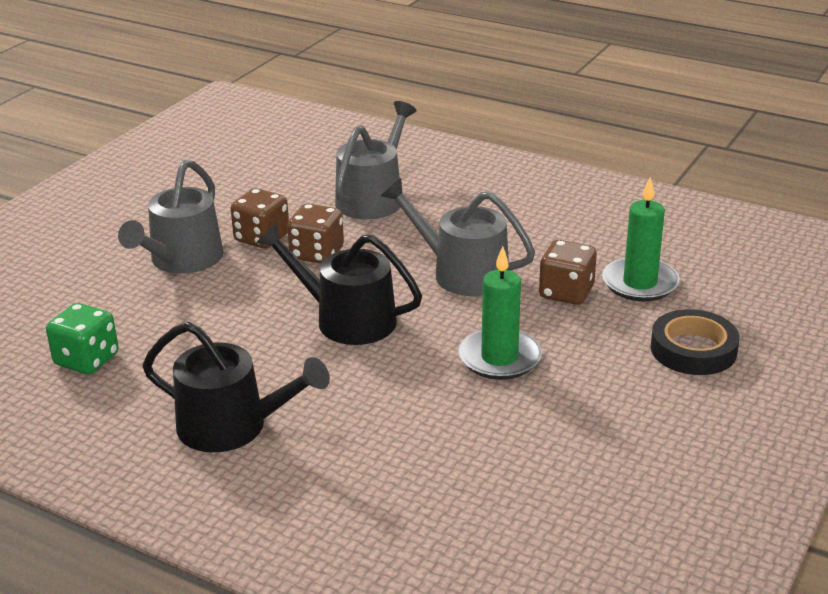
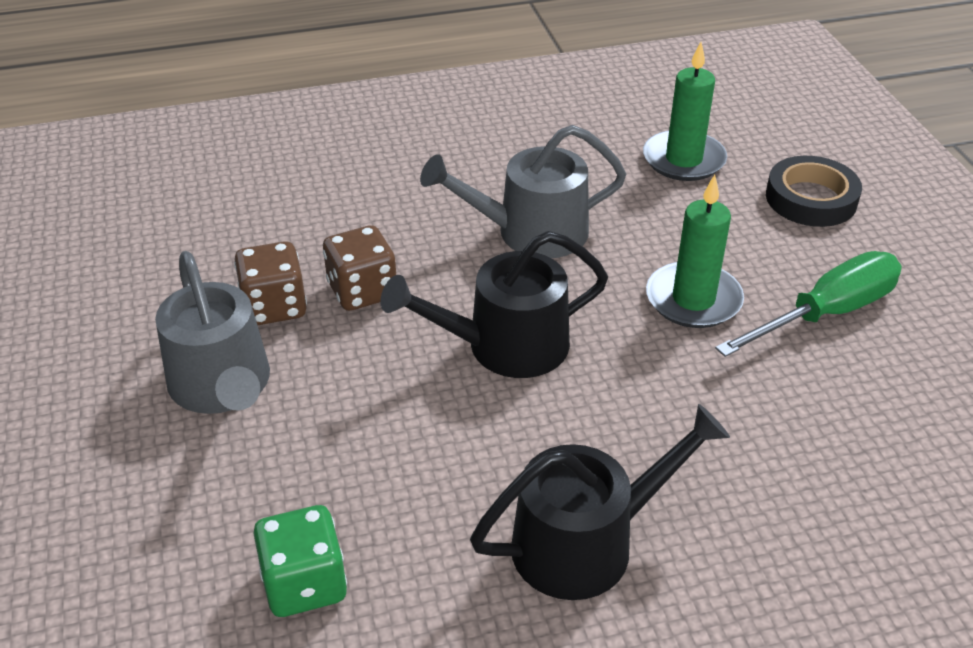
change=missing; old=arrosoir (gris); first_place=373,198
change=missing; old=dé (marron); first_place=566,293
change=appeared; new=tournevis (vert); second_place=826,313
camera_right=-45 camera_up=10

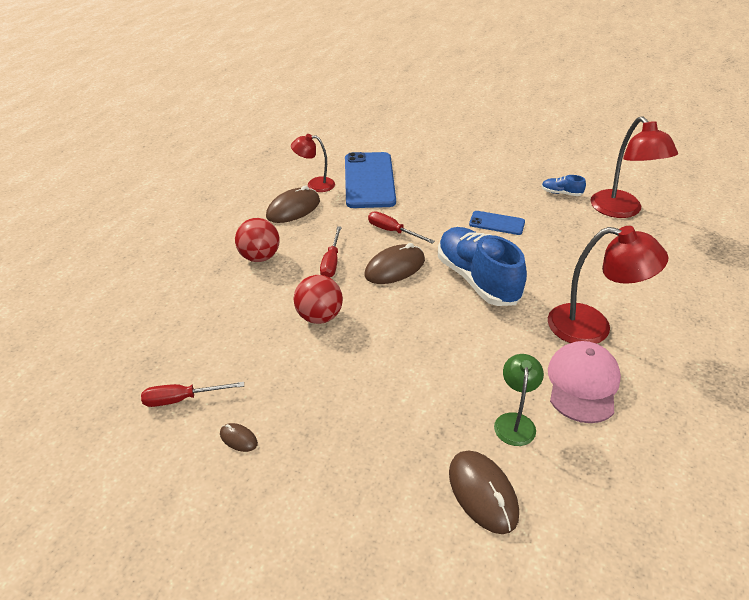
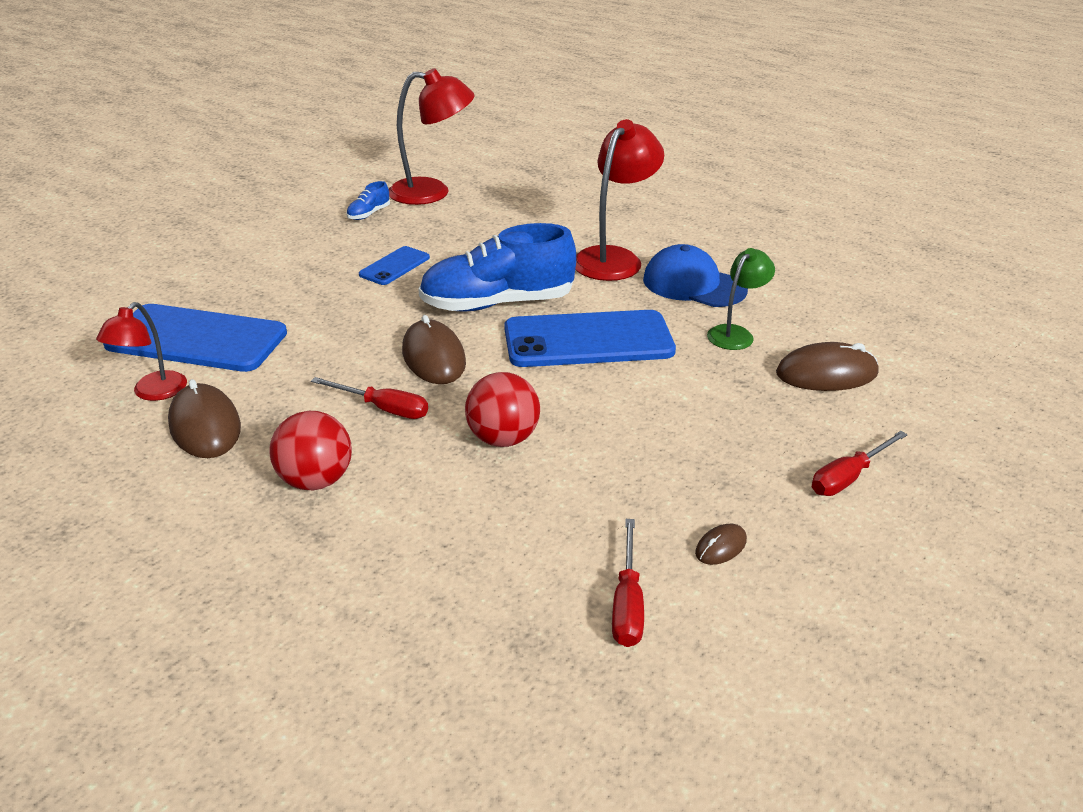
change=appeared; new=téléphone (bleu); second_place=588,340
change=relocated; old=tournevis (rouge); first_place=393,231; second_place=848,477
change=colour; old=casquette (rose); new=casquette (bleu); first_place=582,384; second_place=693,284
change=spun; old=lampe (vert); first_place=515,422; second_place=735,333; degrees=105
camera_right=-75 camera_up=-5

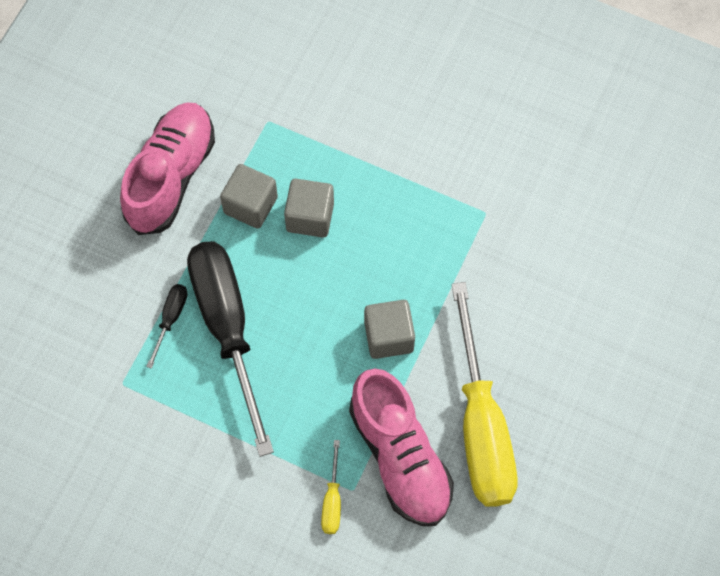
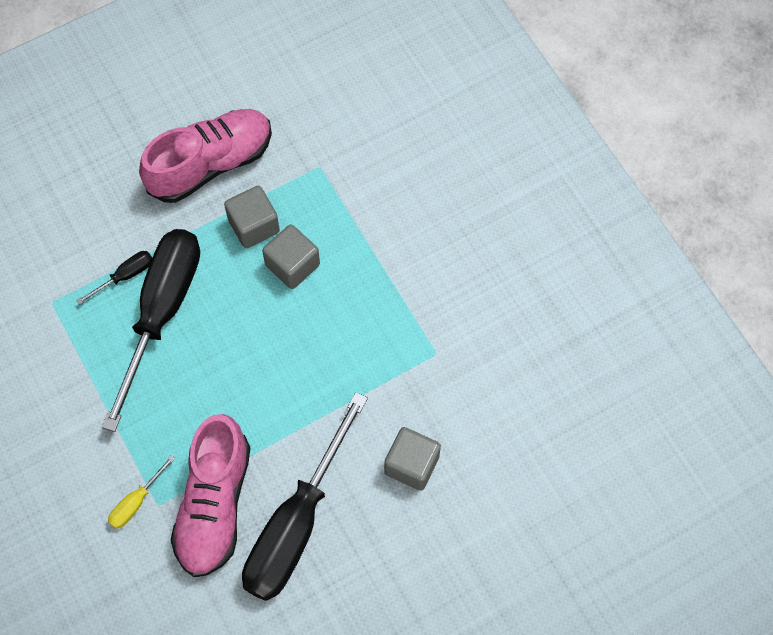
change=relocated; old=cube (gris); first_place=389,336; second_place=411,464
change=colour; old=tournevis (jaune); new=tournevis (noir); first_place=481,426; second_place=296,524
camera_right=35 camera_up=0

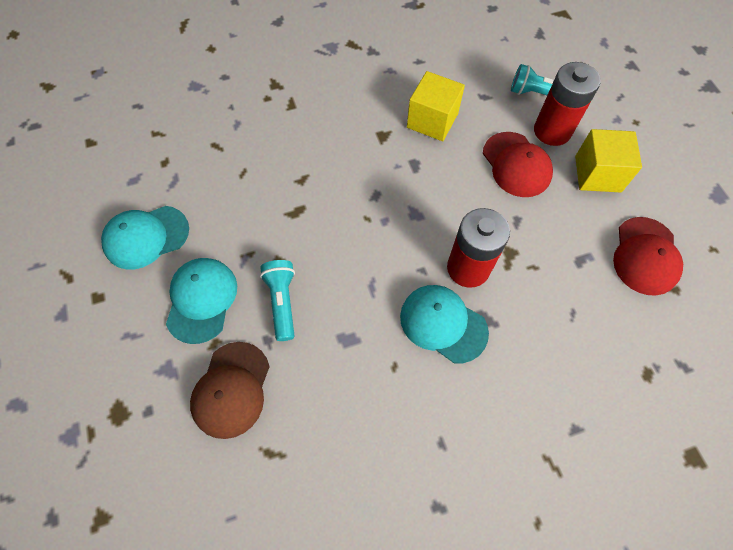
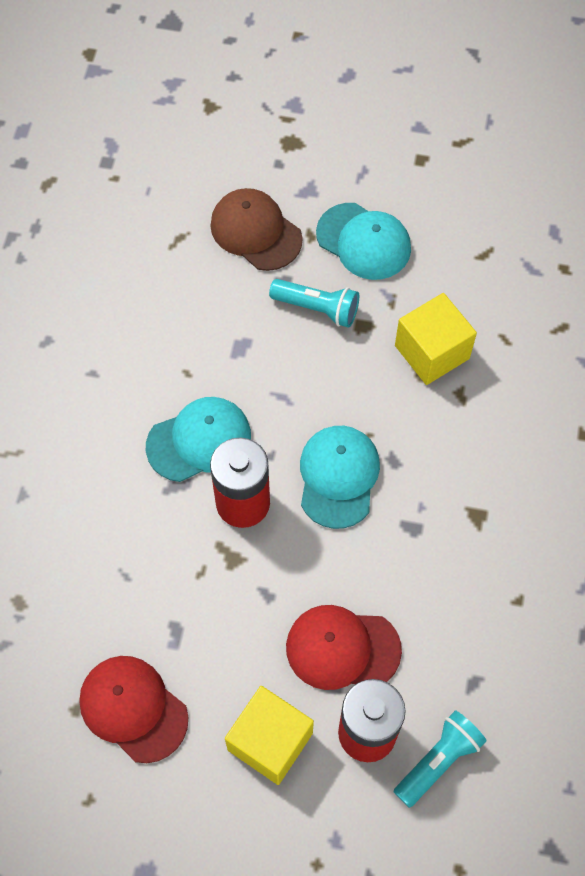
change=relocated; old=casquette (turquoise); first_place=146,237; second_place=338,477
change=relocated; old=cube (jaune); first_place=432,120; second_place=432,352
camera_right=120 camera_up=0

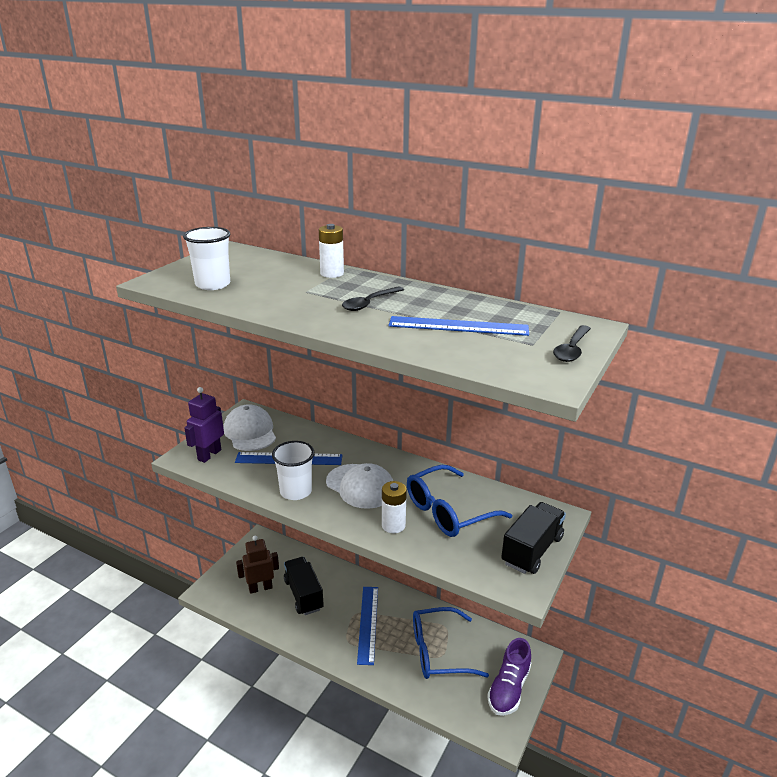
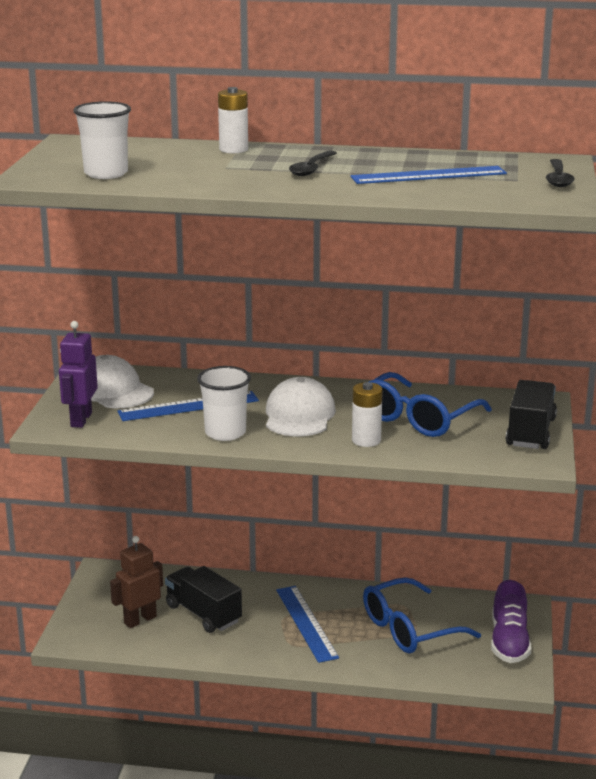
change=spun; old=casquette (blanc); first_place=360,486; second_place=299,415; degrees=-105
camera_right=-20 camera_up=-5

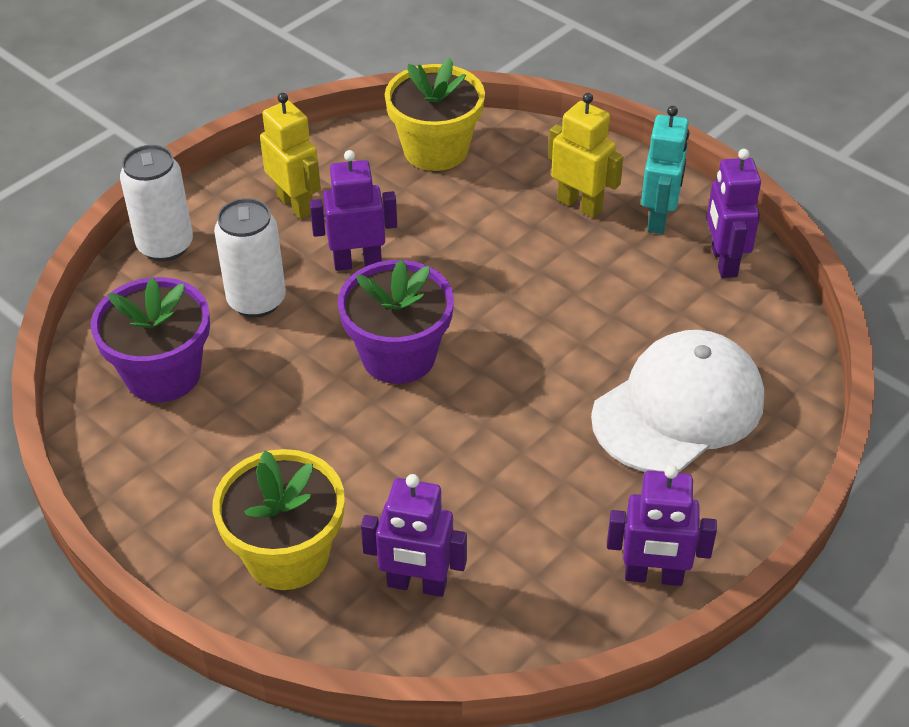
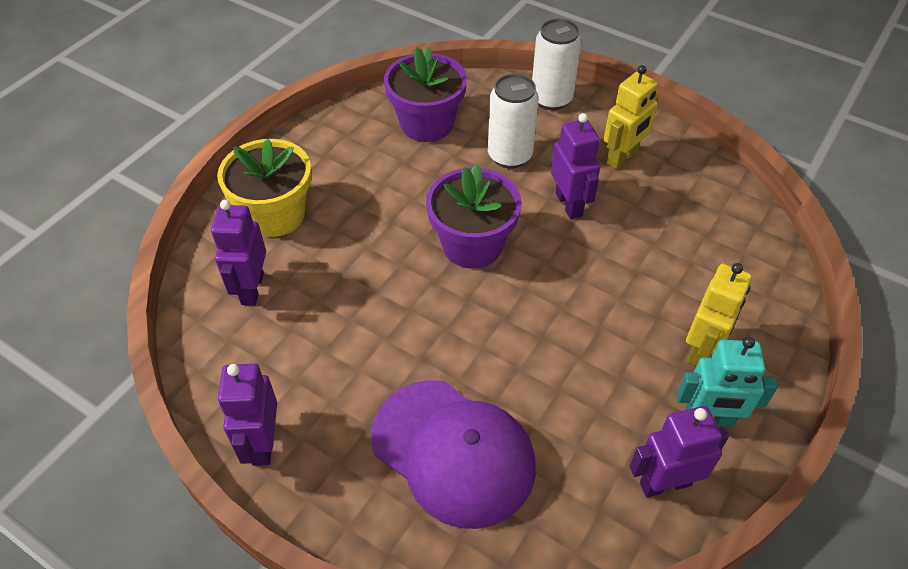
change=missing; old=pot de fleurs (jaune); first_place=435,150
change=colour; old=casquette (blanc); new=casquette (violet); first_place=678,408; second_place=453,452
camera_right=80 camera_up=5

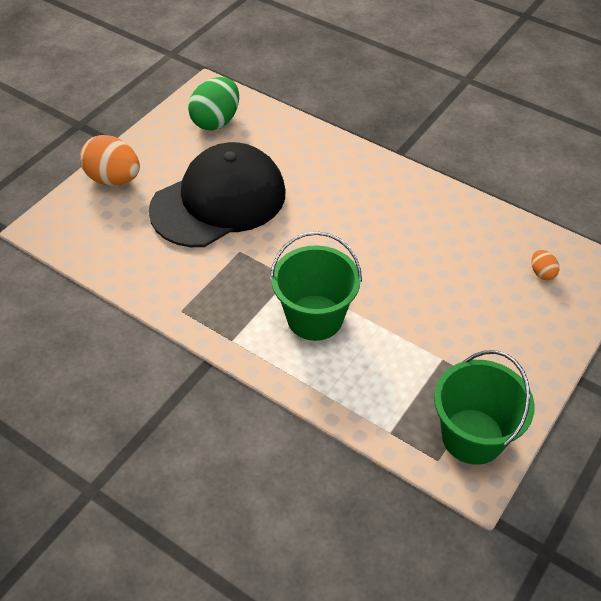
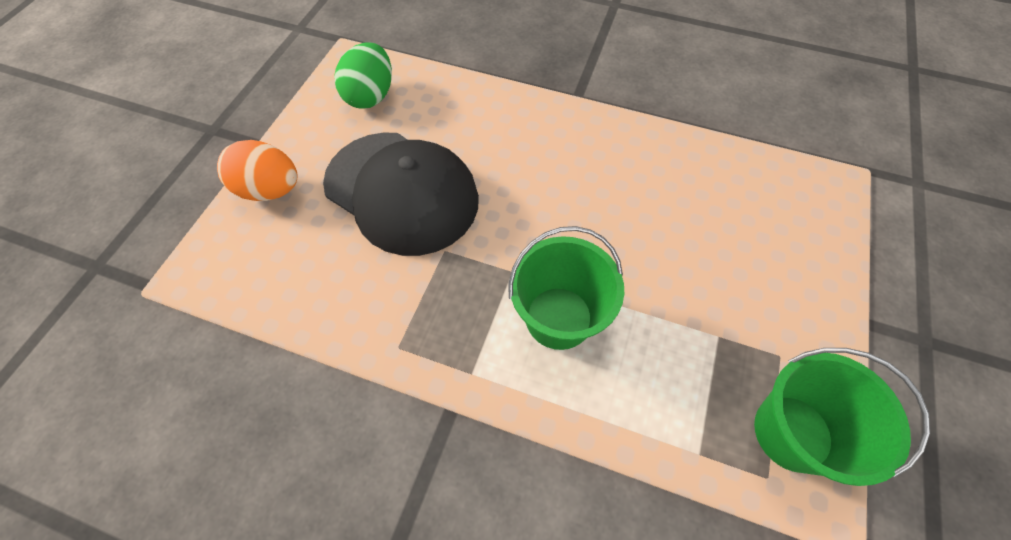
change=missing; old=œuf (orange); first_place=542,273
change=spun; old=casquette (noir); first_place=219,201; second_place=401,192; degrees=90
camera_right=-15 camera_up=10

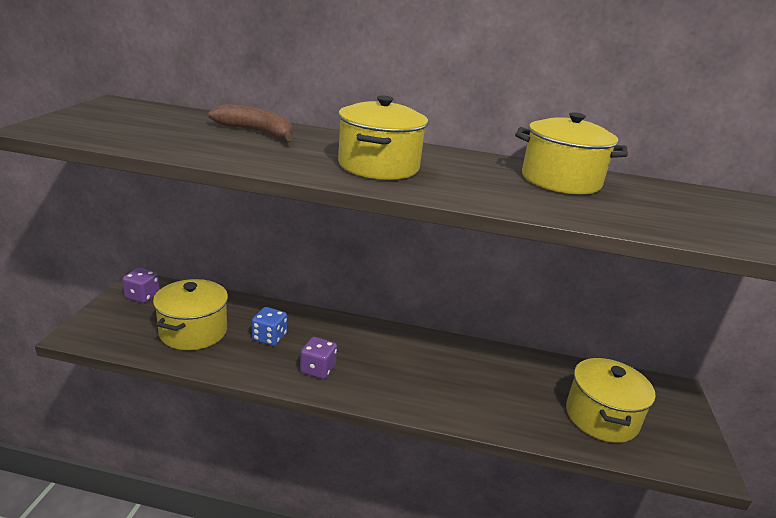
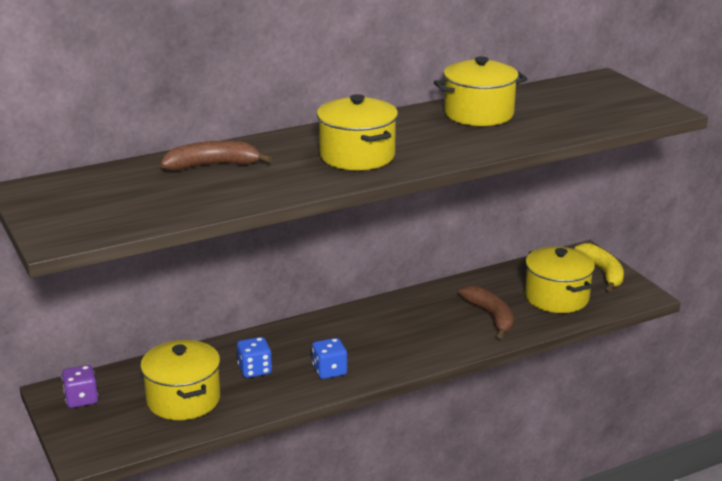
change=appeared; new=banane (marron); second_place=491,316
change=appeared; new=banane (jaune); second_place=603,272
change=colour; old=dé (violet); new=dé (bleu); first_place=318,369; second_place=329,371
camera_right=-35 camera_up=0

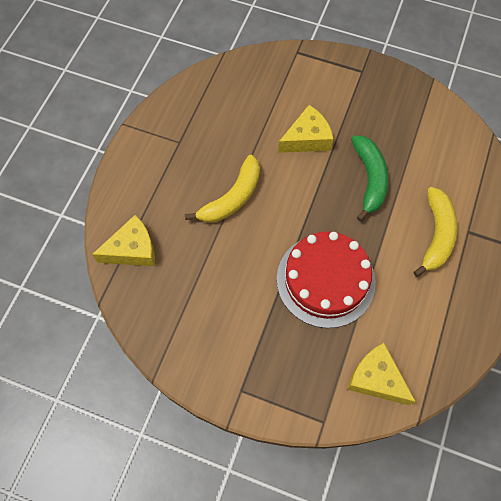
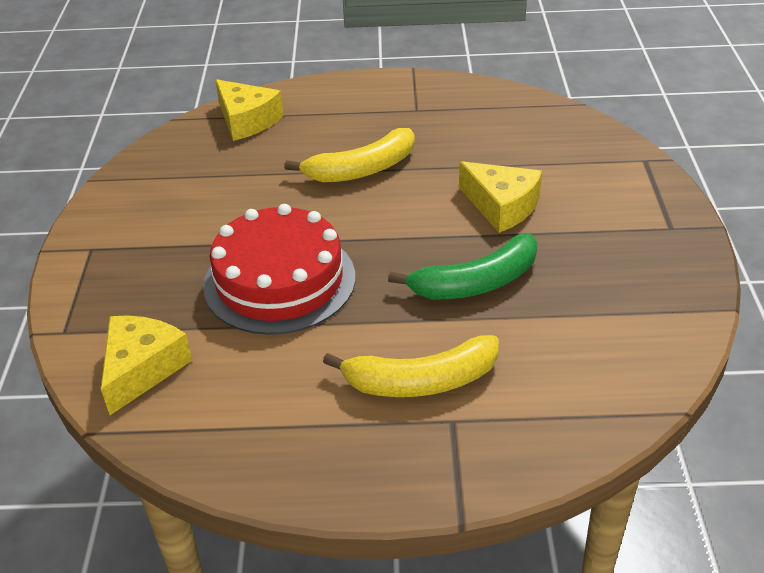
change=spun; old=banane (jaune); first_place=232,198; second_place=361,169; degrees=-45
camera_right=70 camera_up=-25

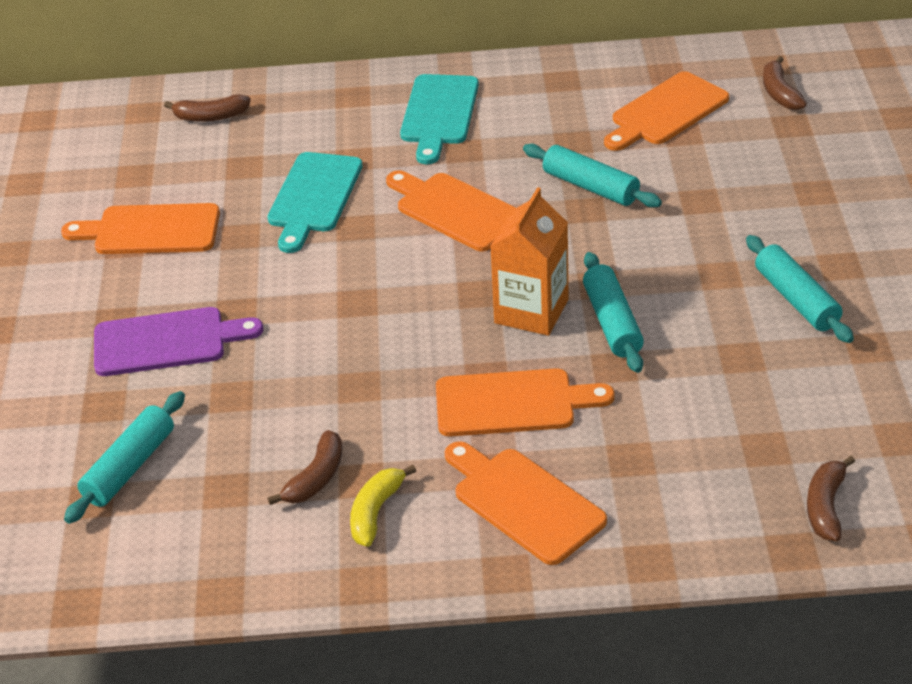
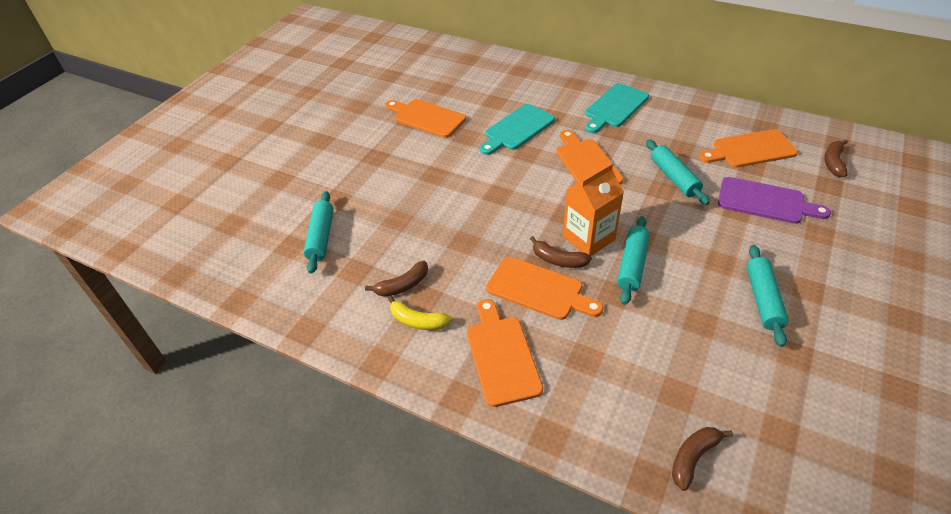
change=relocated; old=planche à découper (violet); first_place=167,341; second_place=765,201
change=relocated; old=banane (marron); first_place=210,116; second_place=558,260
change=spun; old=rouleau à pâtisserie (turquoise); first_place=130,467; second_place=321,237; degrees=-60
change=spun; old=banane (jaune); first_place=376,512; second_place=418,321; degrees=-120
camera_right=30 camera_up=5

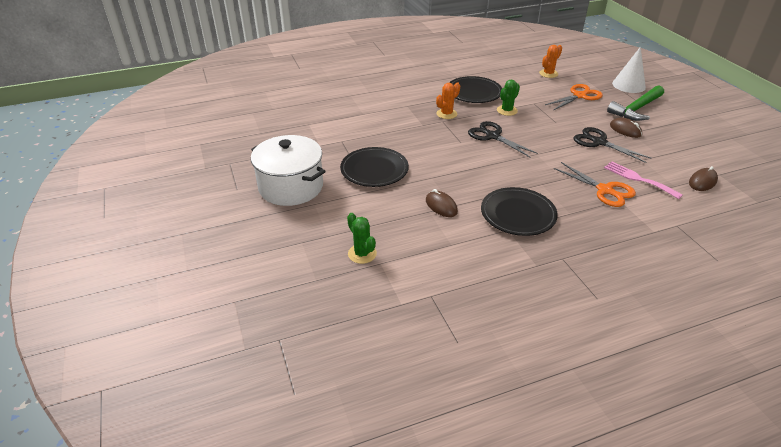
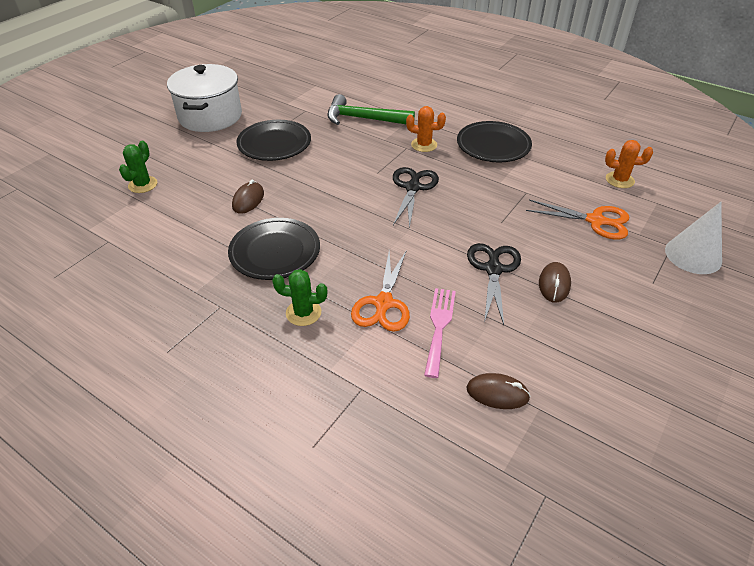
change=relocated; old=cactus (vert); first_place=507,110; second_place=303,313
change=relocated; old=marteau (vert); first_place=636,109; second_place=363,119
camera_right=55 camera_up=5

